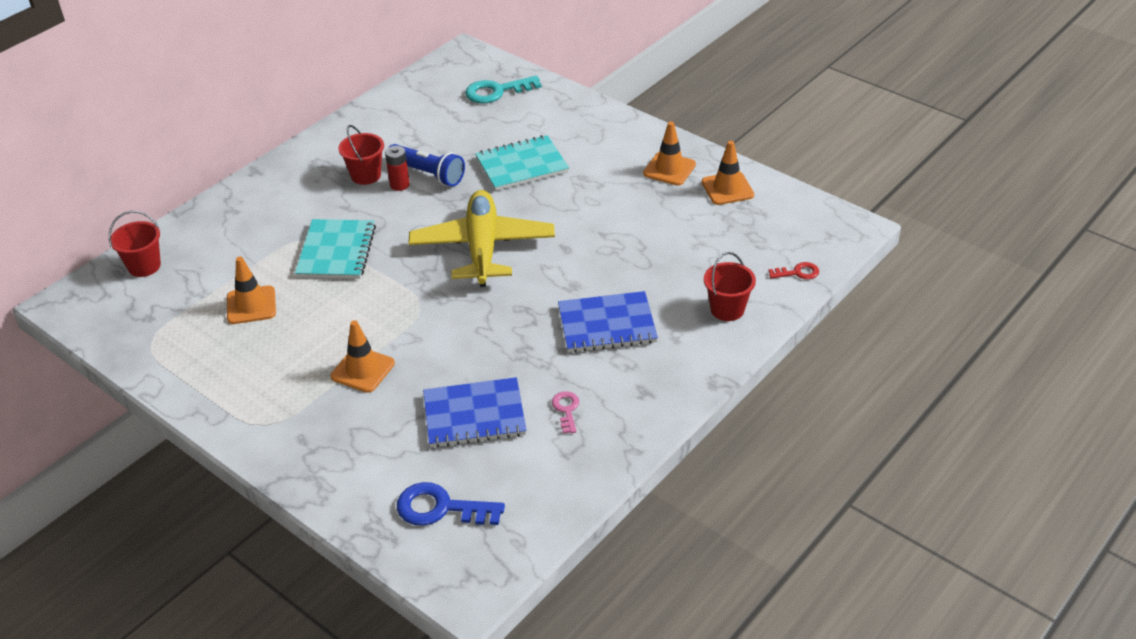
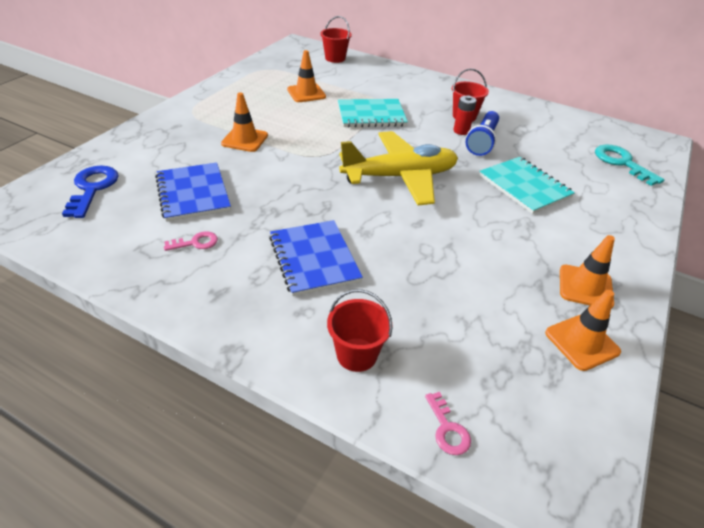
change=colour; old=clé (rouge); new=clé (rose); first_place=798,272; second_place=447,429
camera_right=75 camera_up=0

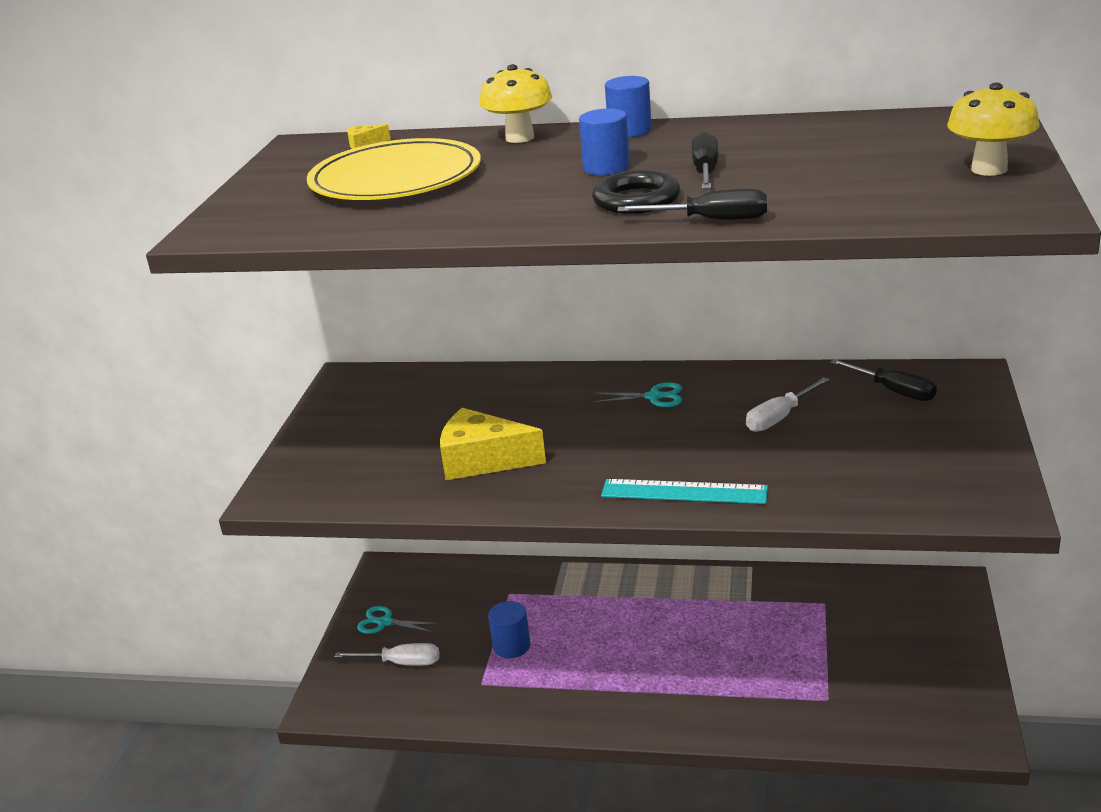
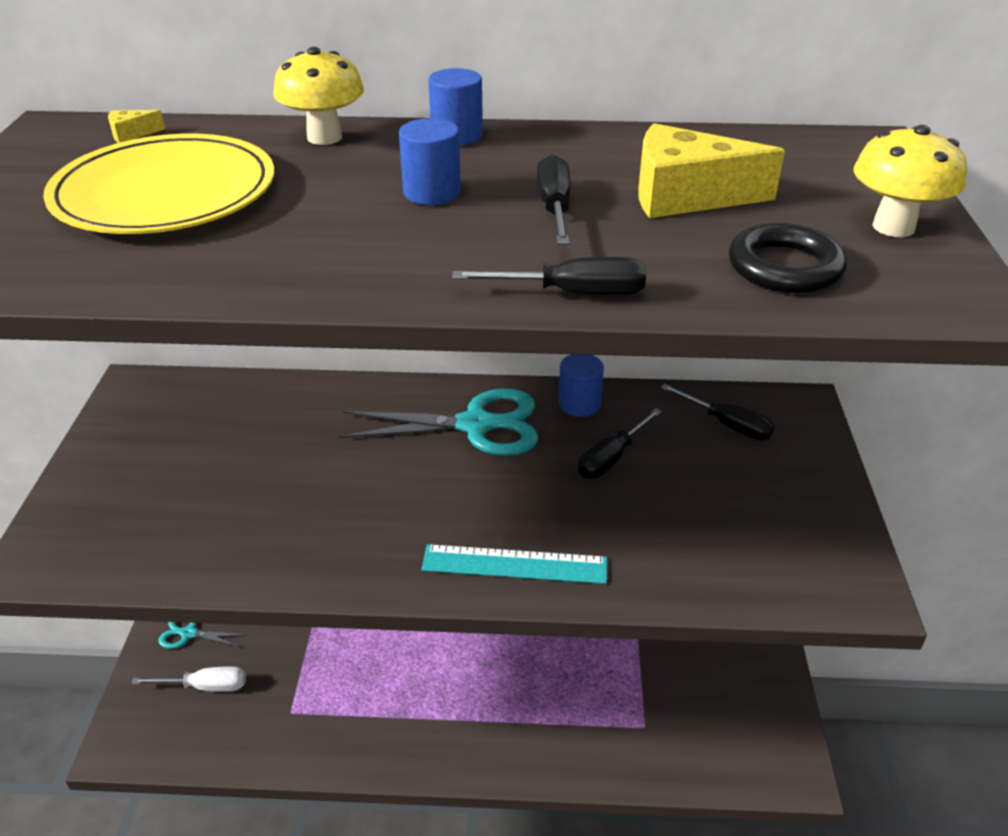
change=relocated; old=fromage (jaune); first_place=482,460; second_place=685,195
change=relocated; old=cylindre (bleu); first_place=511,646; second_place=579,404
change=relocated; old=anneau (noir); first_place=636,200; second_place=784,267
change=colour; old=tournevis (blanc); new=tournevis (noir); first_place=779,418; second_place=611,458
change=size; old=ciseaux (turquoise); first_place=654,397; second_place=476,425; factor=2.01
camera_right=-10 camera_up=10

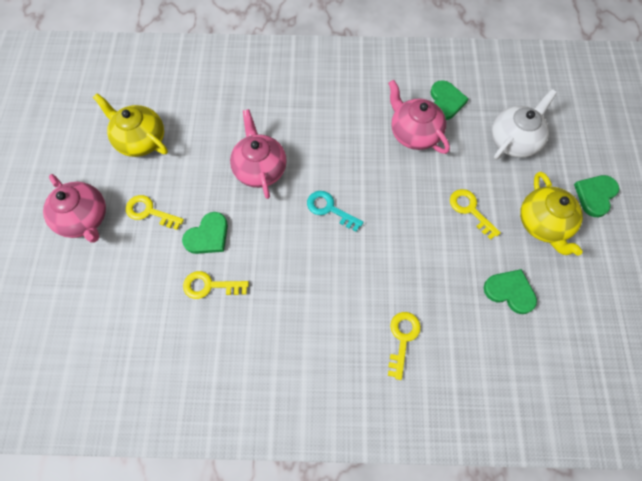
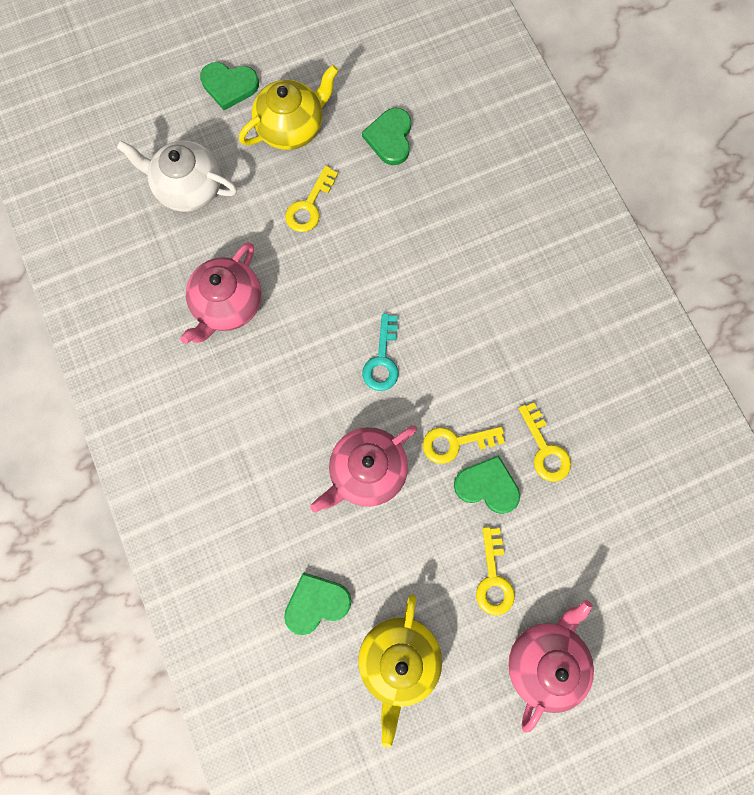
change=relocated; old=clé (jaune); first_place=402,338; second_place=455,443
change=relocated; old=cœur (vert); first_place=446,102; second_place=316,603
camera_right=-115 camera_up=10

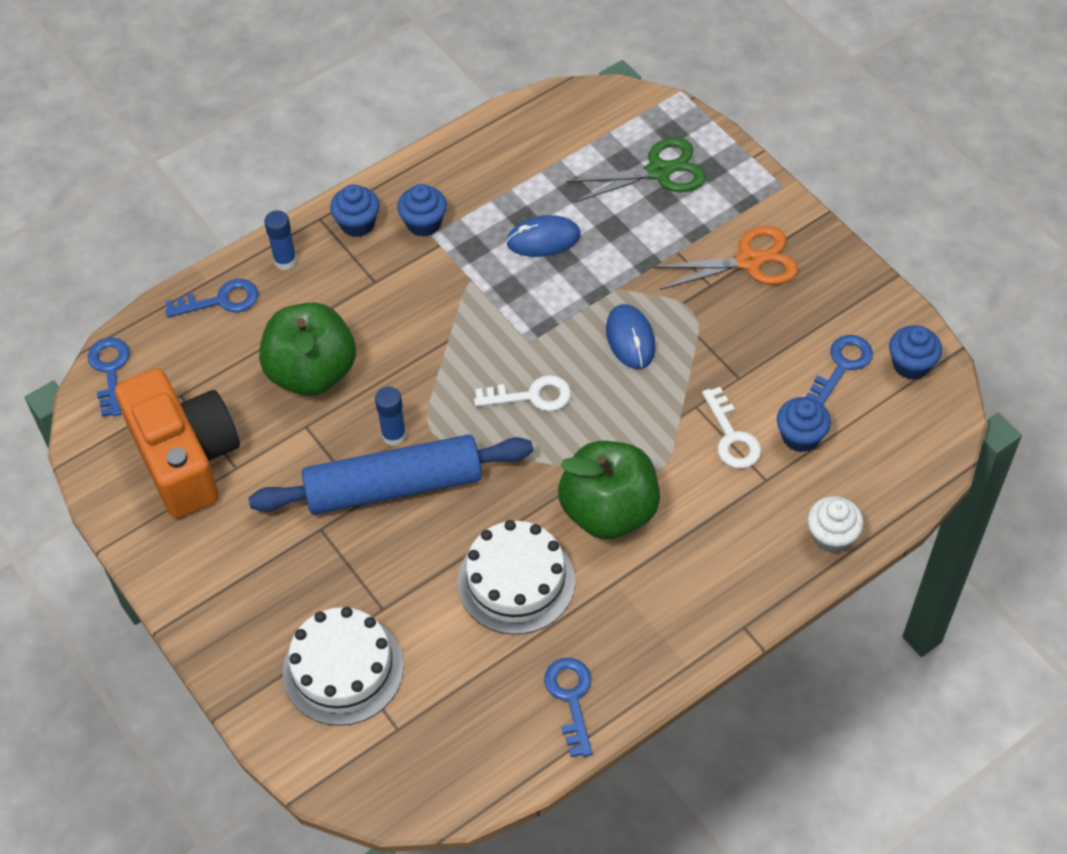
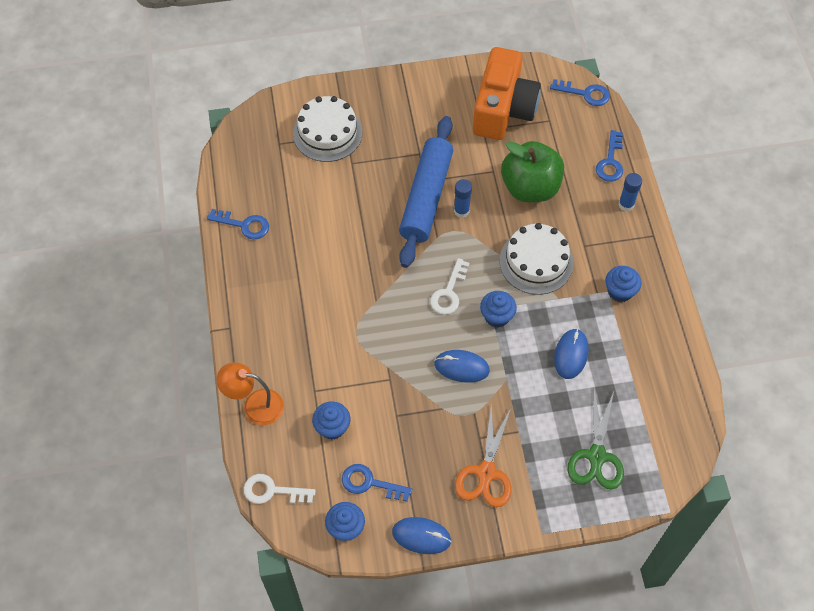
change=missing; old=pomme (vert); first_place=609,511
change=appeared; new=souris (bleu); second_place=421,536
change=relocated; old=muffin (bleu); first_place=357,224; second_place=497,316
change=relocated; old=gâteau (blanc); first_place=516,581; second_place=536,262
change=relocated; old=clé (blanc); first_place=732,437; second_place=272,491
change=exchanged; old=muffin (blanc); new=lampe (orange); first_place=831,536; second_place=255,405
change=spun; old=appareil photo (orange); first_place=185,458; second_place=503,109; degrees=-75
change=spun; old=clé (bleu); first_place=842,366; second_place=369,483; degrees=135
camera_right=115 camera_up=5

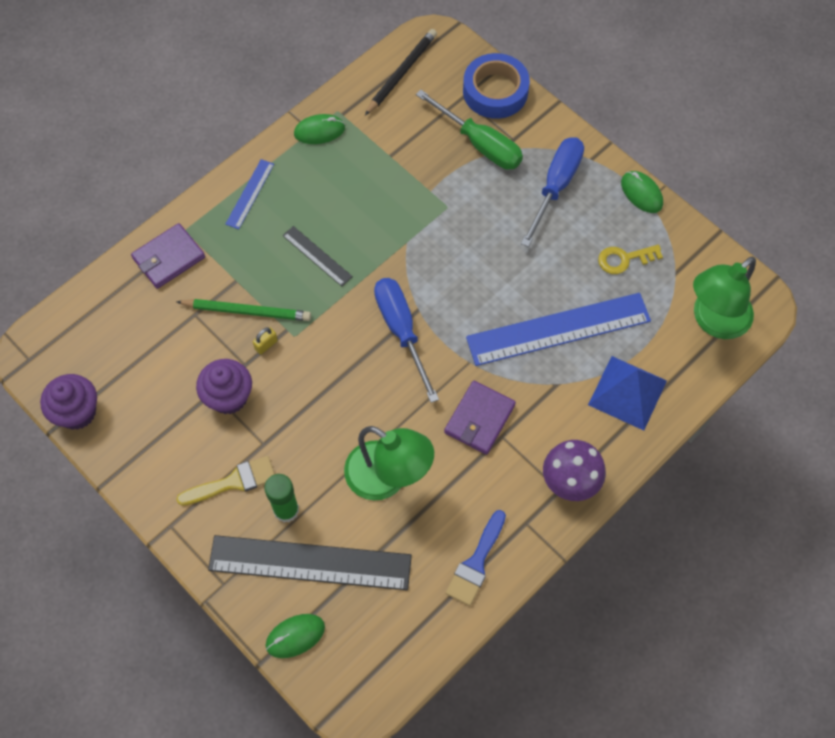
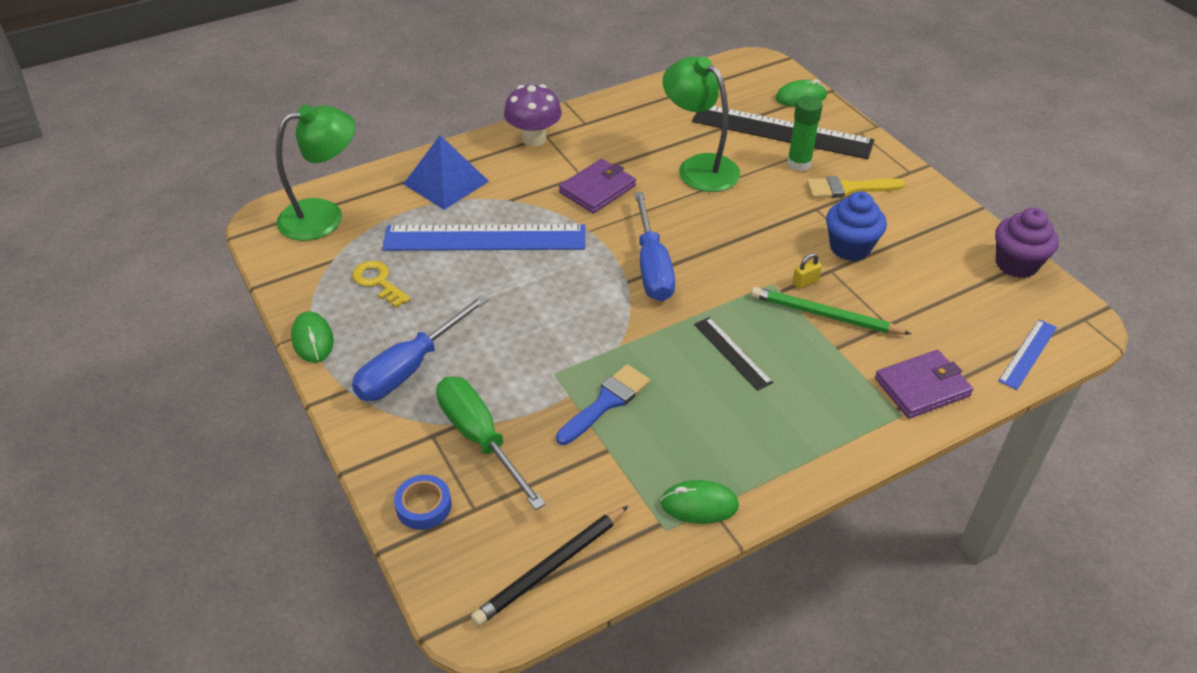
change=relocated; old=règle (bleu); first_place=250,194; second_place=1028,354
change=relocated; old=pinceau (bleu); first_place=476,562; second_place=606,402
change=colour; old=muffin (violet); new=muffin (bleu); first_place=229,397; second_place=850,247
change=spun; old=clé (jaune); first_place=624,259; second_place=378,282; degrees=-135
change=size; old=ruban adhésif (bleu); first_place=495,91; second_place=423,506; factor=0.55
camera_right=-165 camera_up=-20

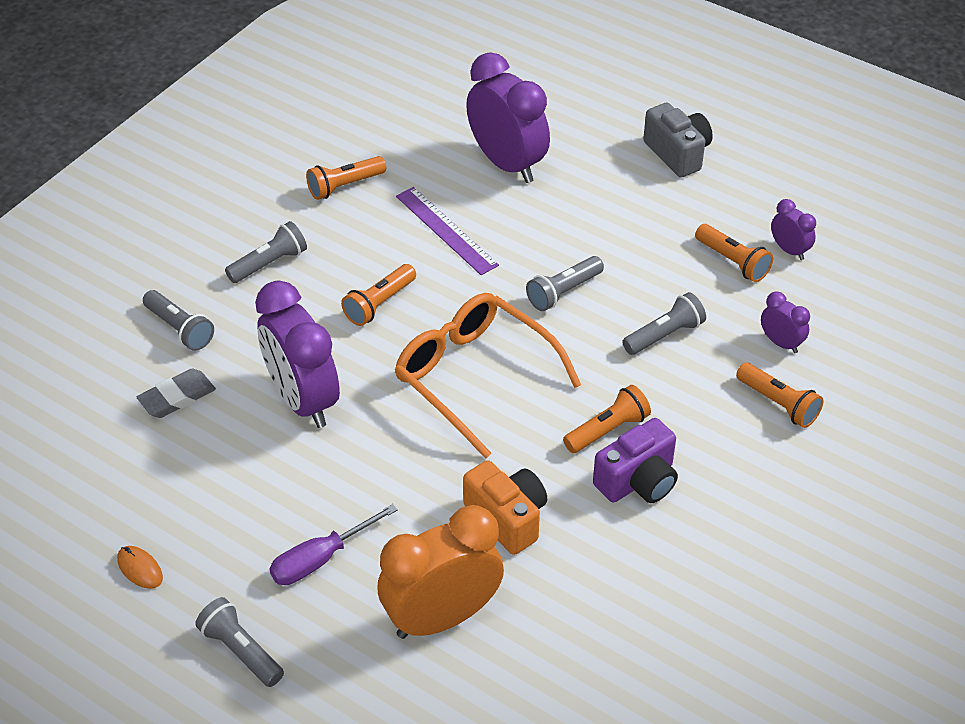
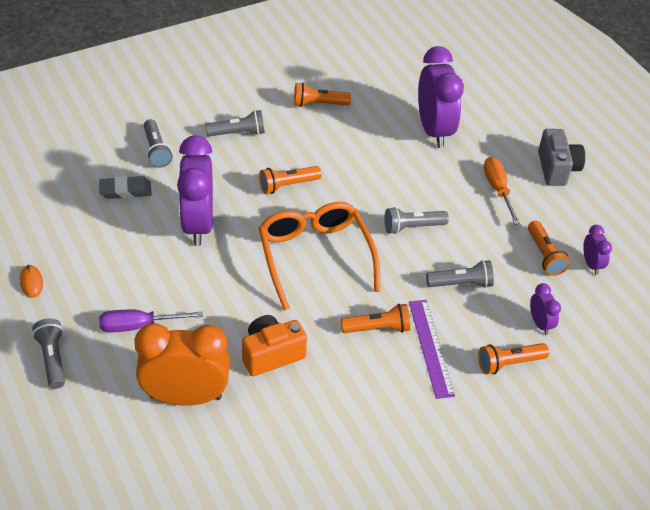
change=missing; old=appareil photo (violet); first_place=638,481
change=appeared; new=tournevis (orange); second_place=498,189
change=relocated; old=règle (violet); first_place=446,230; second_place=431,347
change=spun; old=appareil photo (orange); first_place=507,518; second_place=271,354; degrees=-105
change=spun; old=lampe de poche (orange); first_place=778,404; second_place=509,363; degrees=90
camera_right=25 camera_up=0

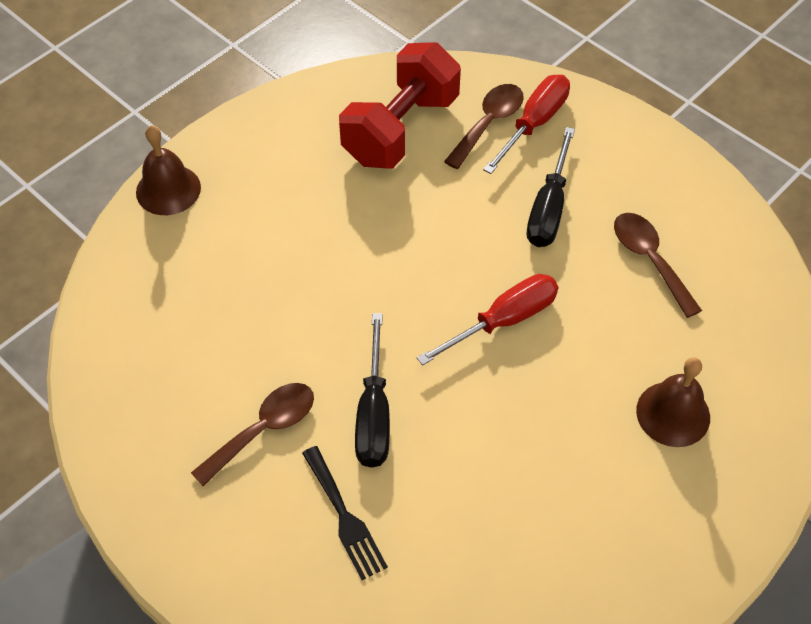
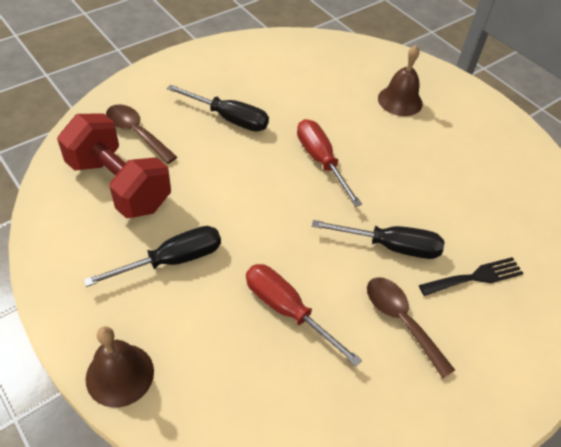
change=missing; old=cuillère (marron); first_place=650,260
change=appeared; new=tournevis (noir); second_place=172,260
change=relocated; old=tournevis (rouge); first_place=534,123; second_place=287,310
camera_right=-85 camera_up=-5

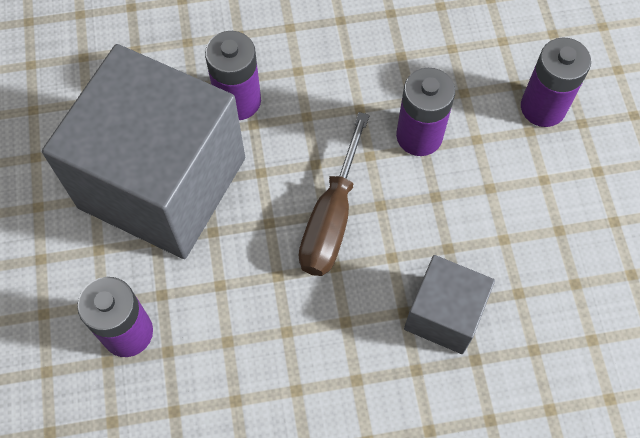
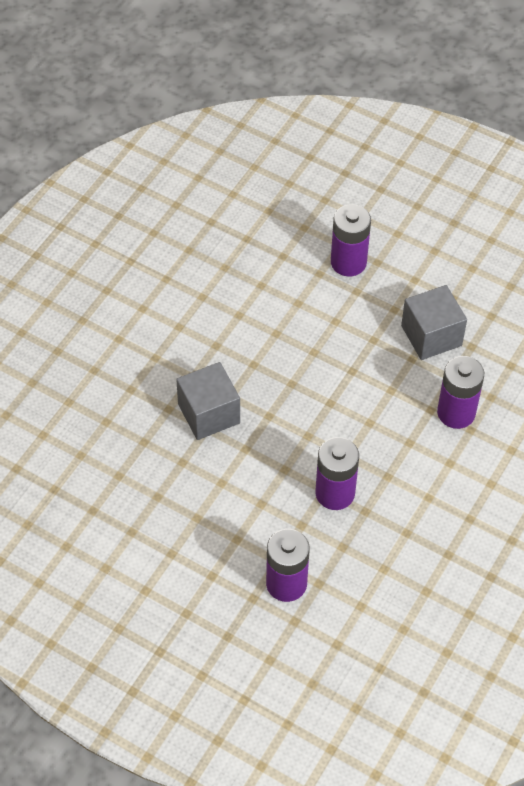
change=missing; old=tournevis (marron); first_place=331,218
change=size; old=cube (gris); first_place=162,183; second_place=431,335; factor=0.47
camera_right=130 camera_up=-10

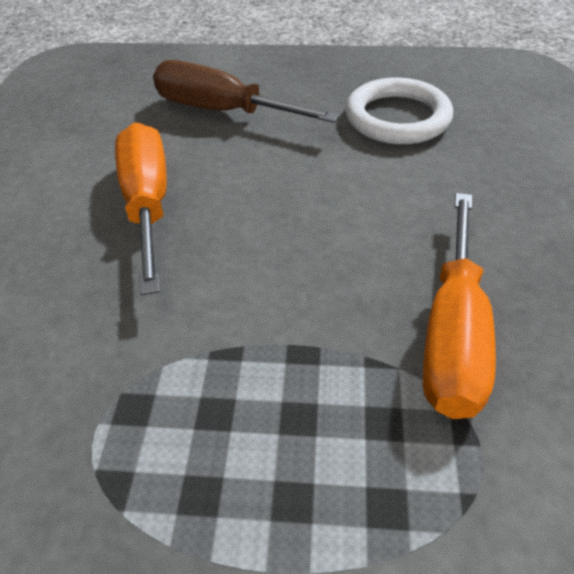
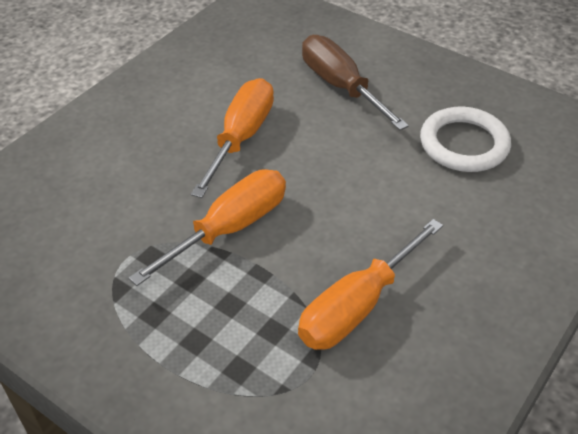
change=appeared; new=tournevis (orange); second_place=230,228
camera_right=30 camera_up=0

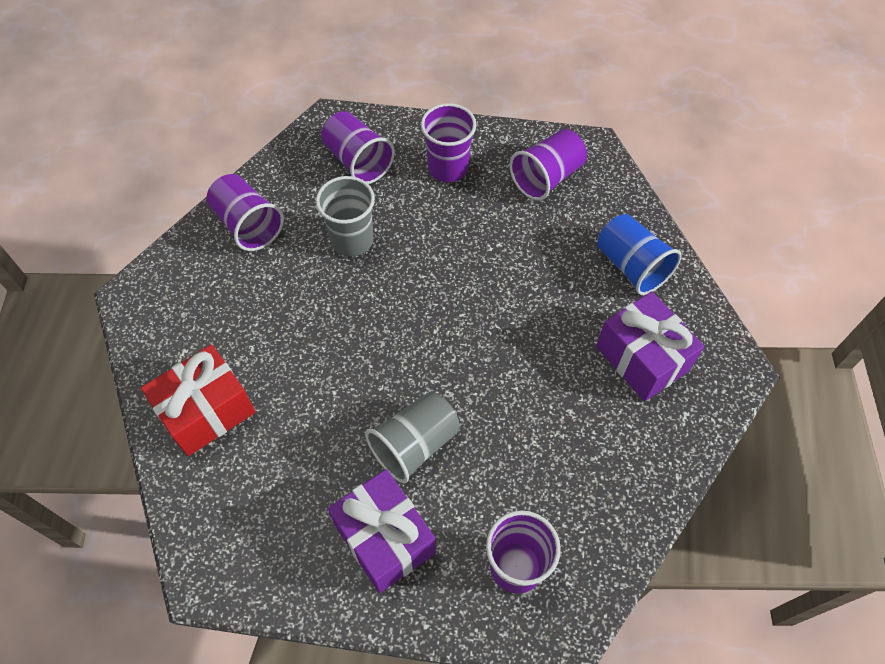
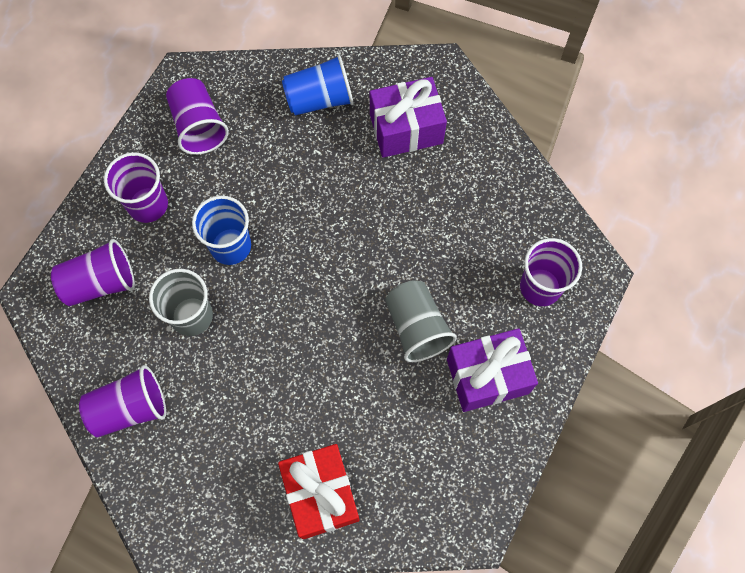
change=appeared; new=gobelet (bleu); second_place=230,246
camera_right=-70 camera_up=10

